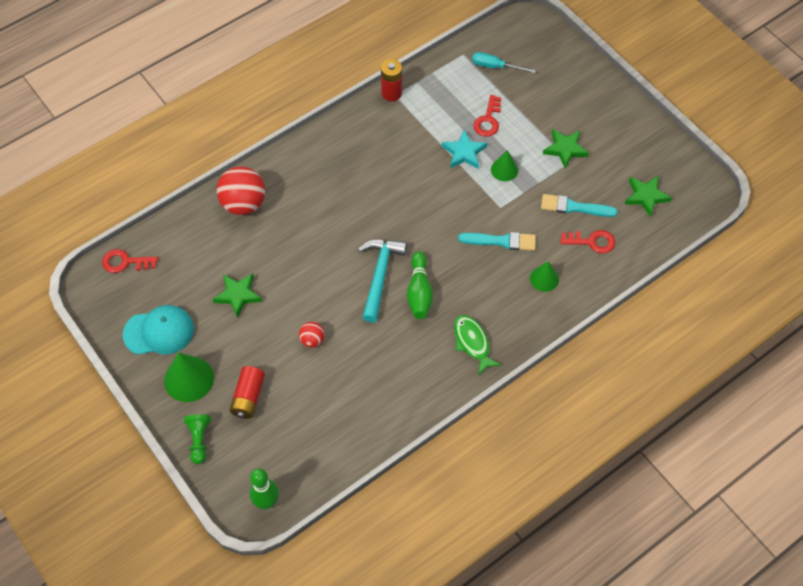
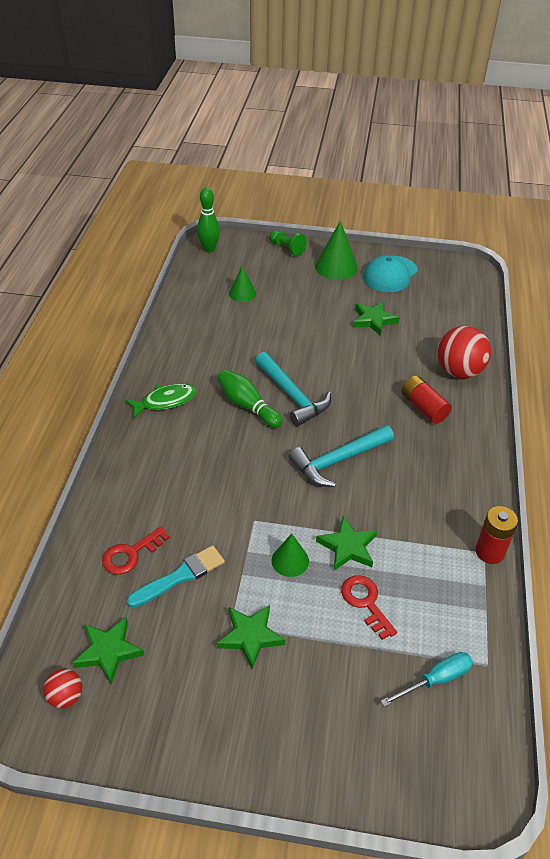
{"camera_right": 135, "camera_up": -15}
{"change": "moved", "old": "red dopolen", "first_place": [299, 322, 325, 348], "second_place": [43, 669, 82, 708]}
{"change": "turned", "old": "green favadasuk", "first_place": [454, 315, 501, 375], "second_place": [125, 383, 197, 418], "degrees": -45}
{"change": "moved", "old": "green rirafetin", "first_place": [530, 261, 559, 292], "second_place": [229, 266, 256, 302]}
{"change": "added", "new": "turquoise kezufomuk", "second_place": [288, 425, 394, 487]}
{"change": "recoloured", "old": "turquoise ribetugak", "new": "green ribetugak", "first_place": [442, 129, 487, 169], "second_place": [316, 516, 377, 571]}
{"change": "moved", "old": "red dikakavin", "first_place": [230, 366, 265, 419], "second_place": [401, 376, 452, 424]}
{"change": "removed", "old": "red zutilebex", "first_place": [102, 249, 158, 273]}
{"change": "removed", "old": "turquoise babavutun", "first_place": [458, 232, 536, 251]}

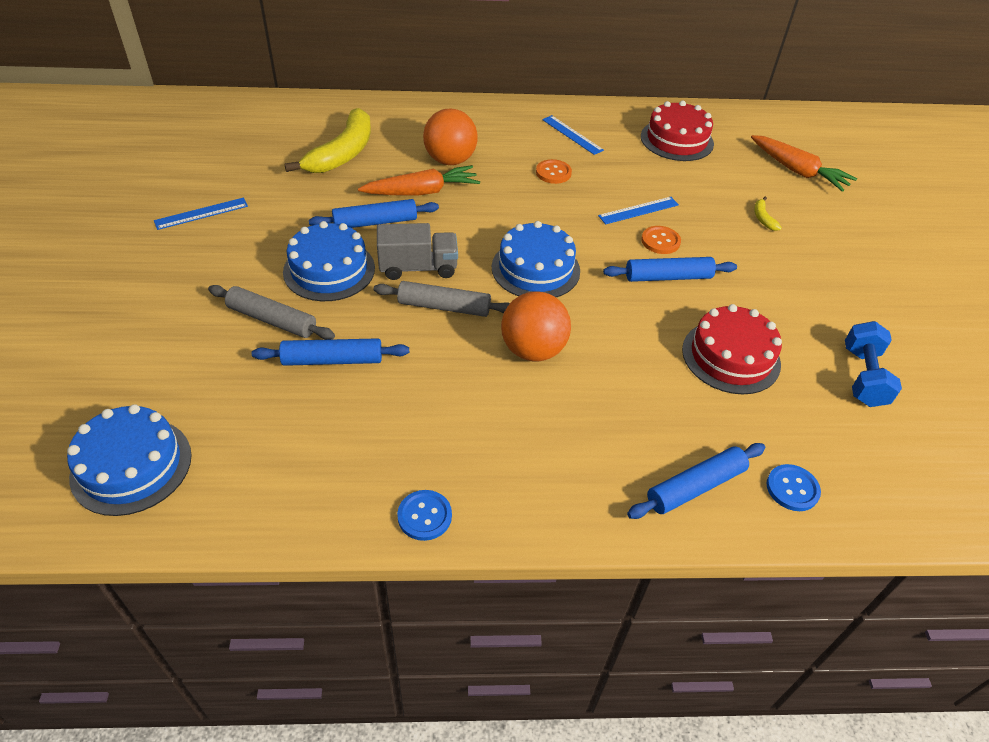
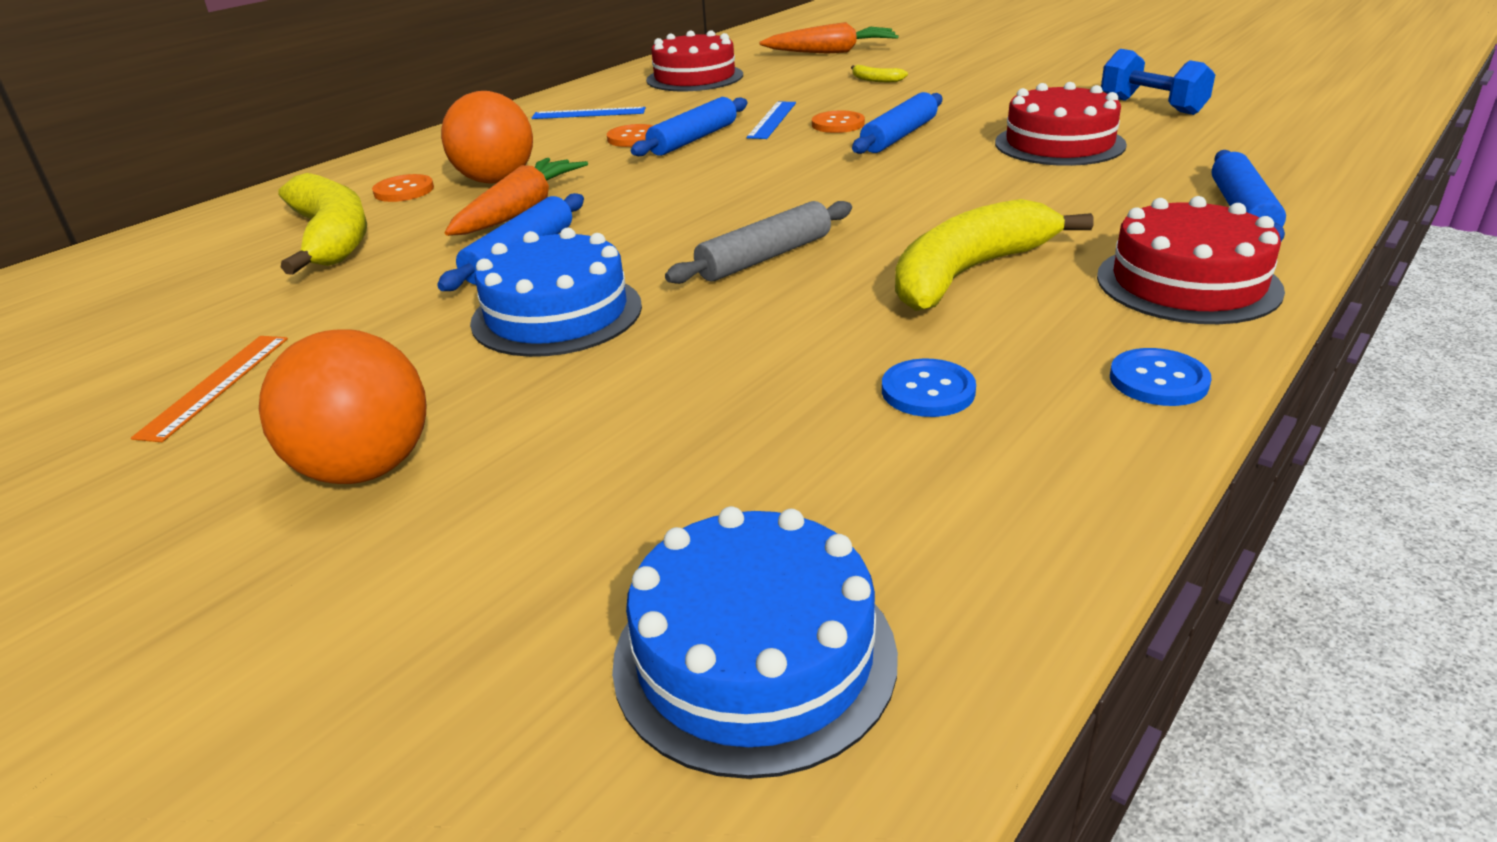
{"camera_right": -45, "camera_up": -15}
{"change": "recoloured", "old": "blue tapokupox", "new": "orange tapokupox", "first_place": [154, 197, 248, 230], "second_place": [131, 336, 288, 442]}
{"change": "moved", "old": "orange dopolen", "first_place": [501, 291, 571, 361], "second_place": [259, 329, 426, 484]}
{"change": "added", "new": "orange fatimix", "second_place": [372, 174, 434, 202]}
{"change": "moved", "old": "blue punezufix", "first_place": [252, 338, 409, 366], "second_place": [631, 97, 747, 156]}
{"change": "moved", "old": "blue fatimix", "first_place": [767, 464, 821, 511], "second_place": [882, 359, 976, 417]}
{"change": "added", "new": "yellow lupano", "second_place": [895, 199, 1094, 311]}
{"change": "added", "new": "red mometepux", "second_place": [1097, 196, 1285, 324]}
{"change": "removed", "old": "grey punezufix", "first_place": [208, 285, 335, 340]}
{"change": "removed", "old": "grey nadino", "first_place": [377, 223, 458, 280]}
{"change": "removed", "old": "blue mometepux", "first_place": [492, 221, 580, 297]}

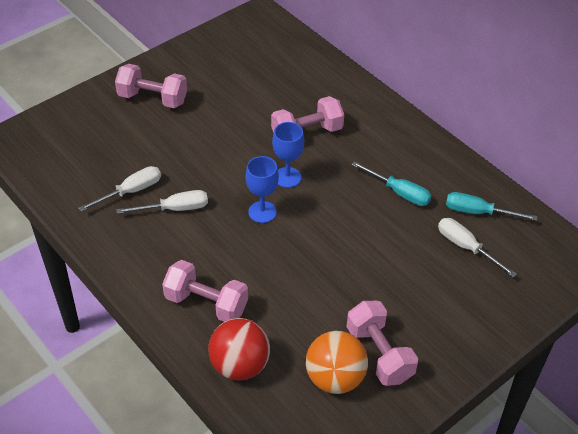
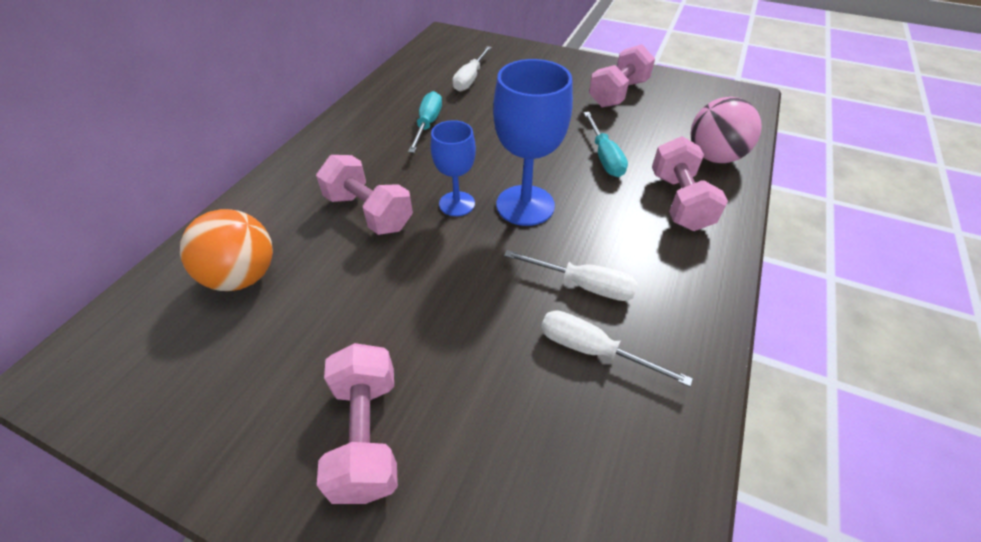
{"camera_right": -115, "camera_up": 0}
{"change": "moved", "old": "orange dopolen", "first_place": [306, 331, 368, 394], "second_place": [180, 209, 273, 291]}
{"change": "resized", "old": "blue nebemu", "first_place": [246, 156, 279, 223], "second_place": [493, 59, 573, 226], "factor": 1.62}
{"change": "turned", "old": "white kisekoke", "first_place": [116, 190, 208, 214], "second_place": [504, 250, 638, 301], "degrees": 150}
{"change": "moved", "old": "turquoise kisekoke", "first_place": [446, 192, 538, 221], "second_place": [583, 112, 628, 177]}
{"change": "recoloured", "old": "red dopolen", "new": "pink dopolen", "first_place": [208, 318, 270, 380], "second_place": [690, 97, 762, 163]}

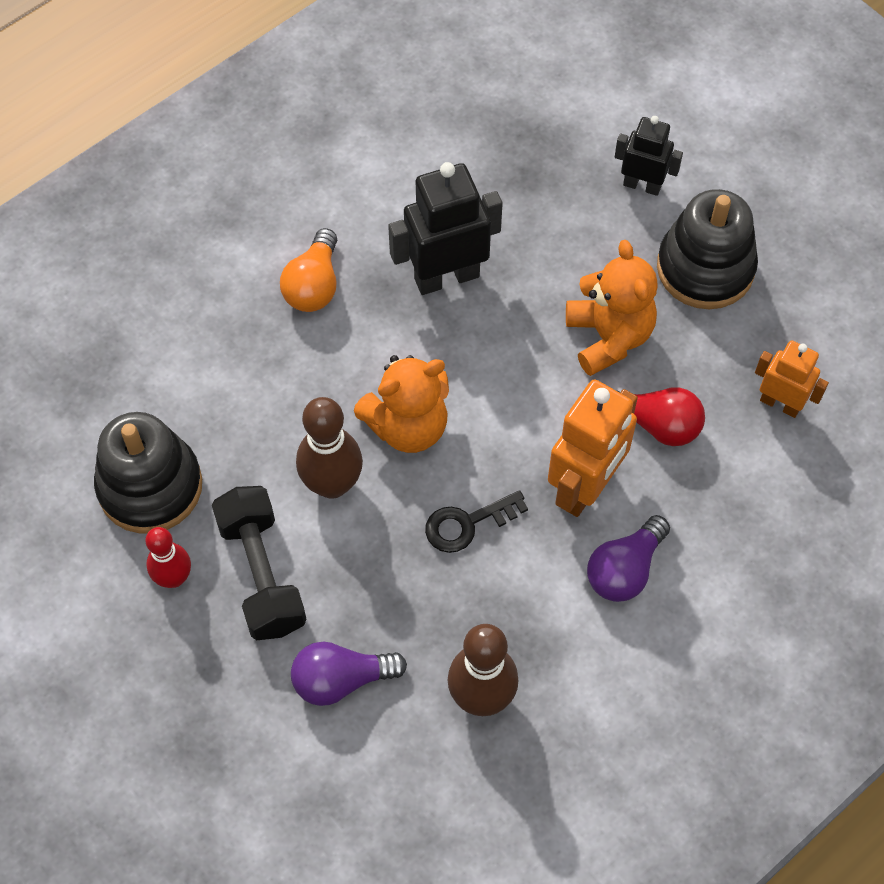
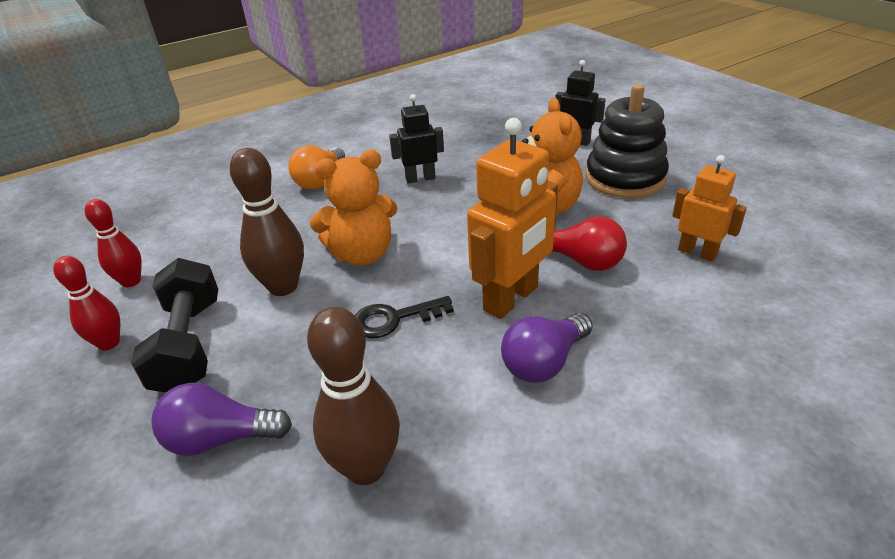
{"camera_right": 10, "camera_up": -25}
{"change": "replaced", "old": "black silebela", "new": "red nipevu", "first_place": [94, 412, 202, 533], "second_place": [85, 199, 142, 287]}
{"change": "resized", "old": "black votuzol", "first_place": [388, 162, 503, 295], "second_place": [389, 94, 444, 183], "factor": 0.6}

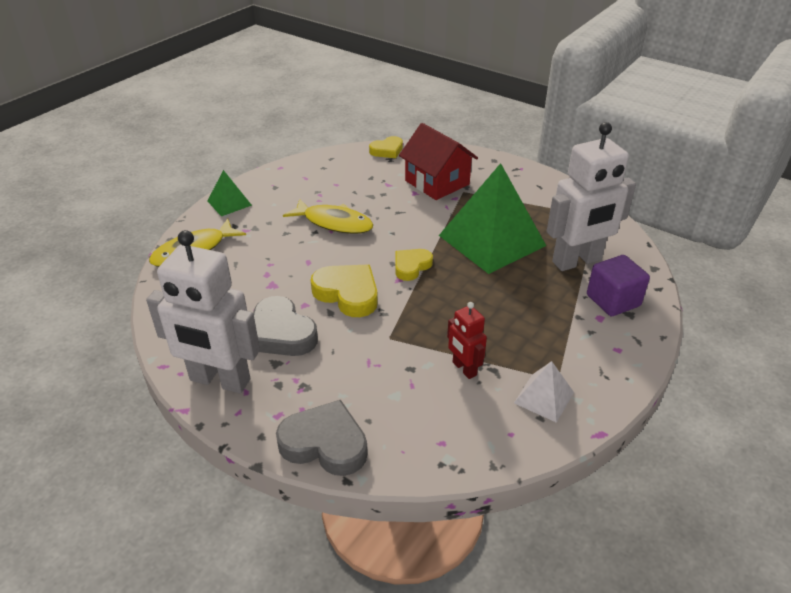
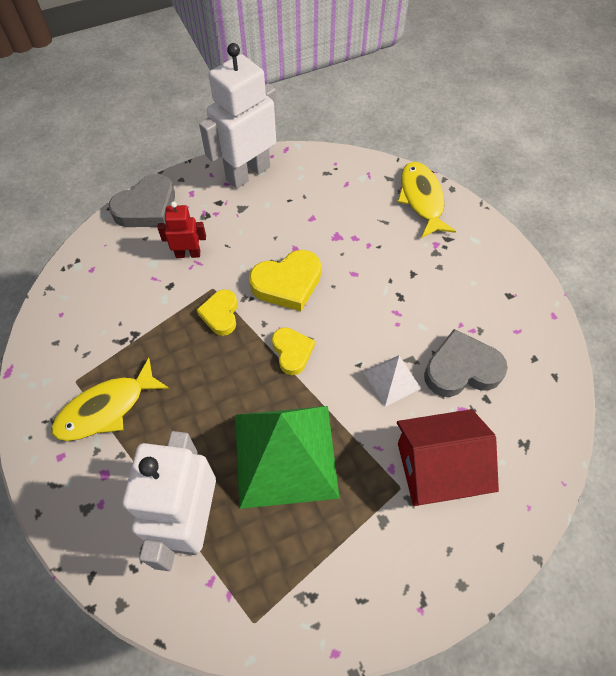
{"camera_right": 120, "camera_up": 20}
{"change": "moved", "old": "yellow favadasuk", "first_place": [283, 199, 374, 234], "second_place": [51, 358, 169, 441]}
{"change": "moved", "old": "red votuzol", "first_place": [447, 302, 487, 379], "second_place": [157, 201, 206, 258]}
{"change": "moved", "old": "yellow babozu", "first_place": [369, 136, 403, 158], "second_place": [197, 289, 238, 336]}
{"change": "moved", "old": "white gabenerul", "first_place": [514, 361, 574, 423], "second_place": [363, 355, 421, 407]}
{"change": "moved", "old": "grey babozu", "first_place": [253, 296, 318, 356], "second_place": [424, 329, 508, 397]}
{"change": "removed", "old": "green gabenerul", "first_place": [207, 170, 252, 216]}
{"change": "removed", "old": "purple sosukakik", "first_place": [587, 255, 650, 316]}

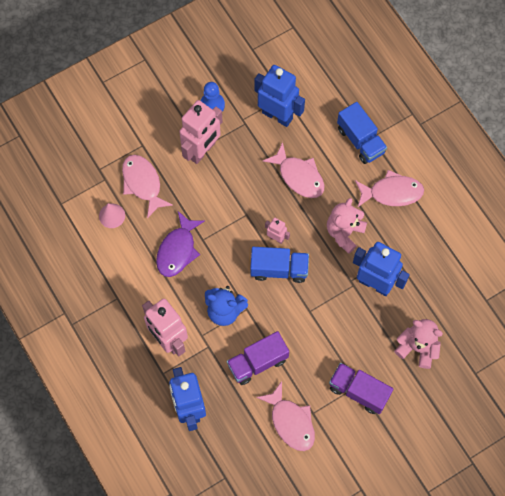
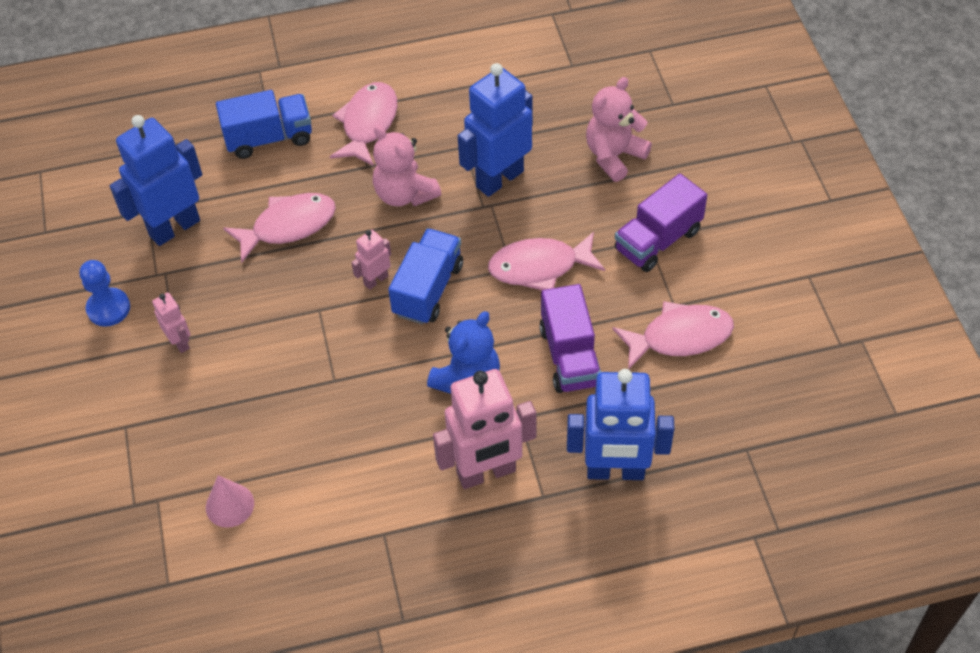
{"camera_right": -70, "camera_up": -15}
{"change": "resized", "old": "pink votuzol", "first_place": [179, 100, 223, 164], "second_place": [152, 293, 190, 353], "factor": 0.48}
{"change": "moved", "old": "pink favadasuk", "first_place": [122, 155, 173, 218], "second_place": [488, 232, 605, 290]}
{"change": "removed", "old": "purple favadasuk", "first_place": [156, 211, 205, 277]}

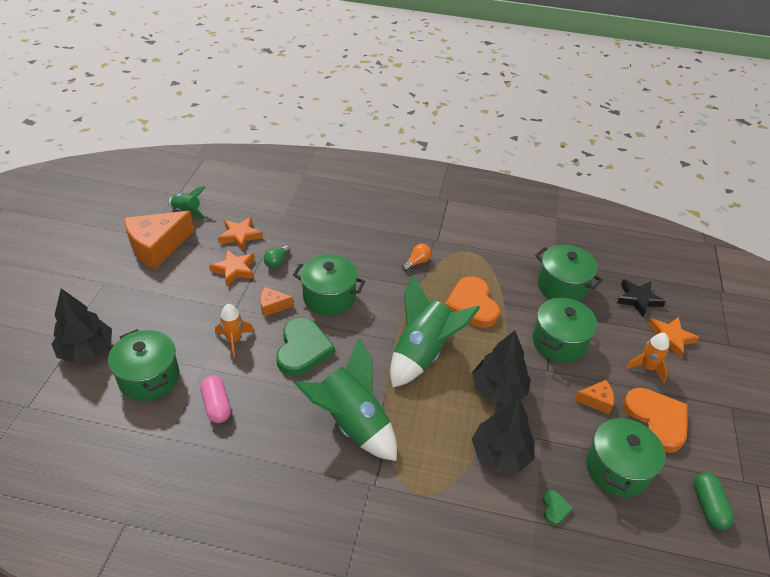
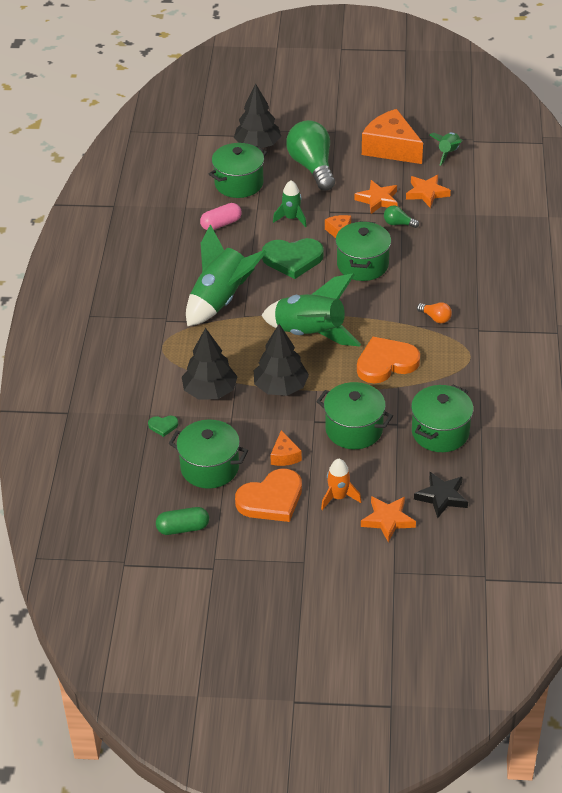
{"camera_right": 85, "camera_up": 0}
{"change": "recoloured", "old": "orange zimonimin", "new": "green zimonimin", "first_place": [215, 304, 254, 358], "second_place": [273, 180, 307, 227]}
{"change": "added", "new": "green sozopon", "second_place": [286, 120, 335, 191]}

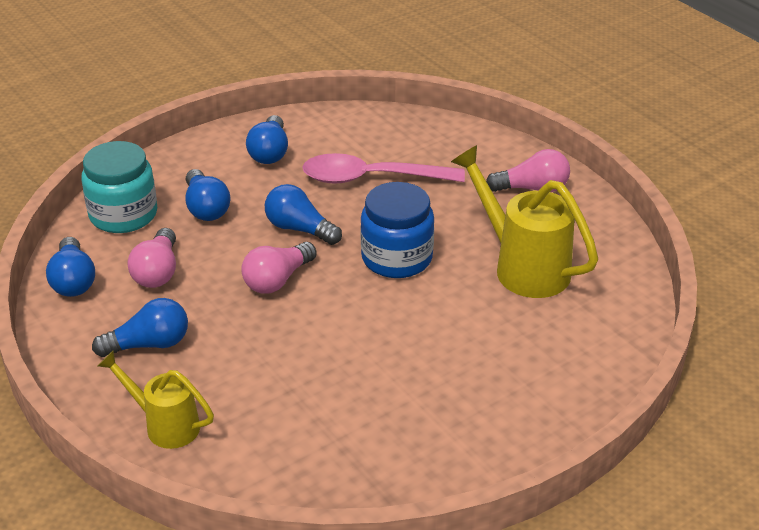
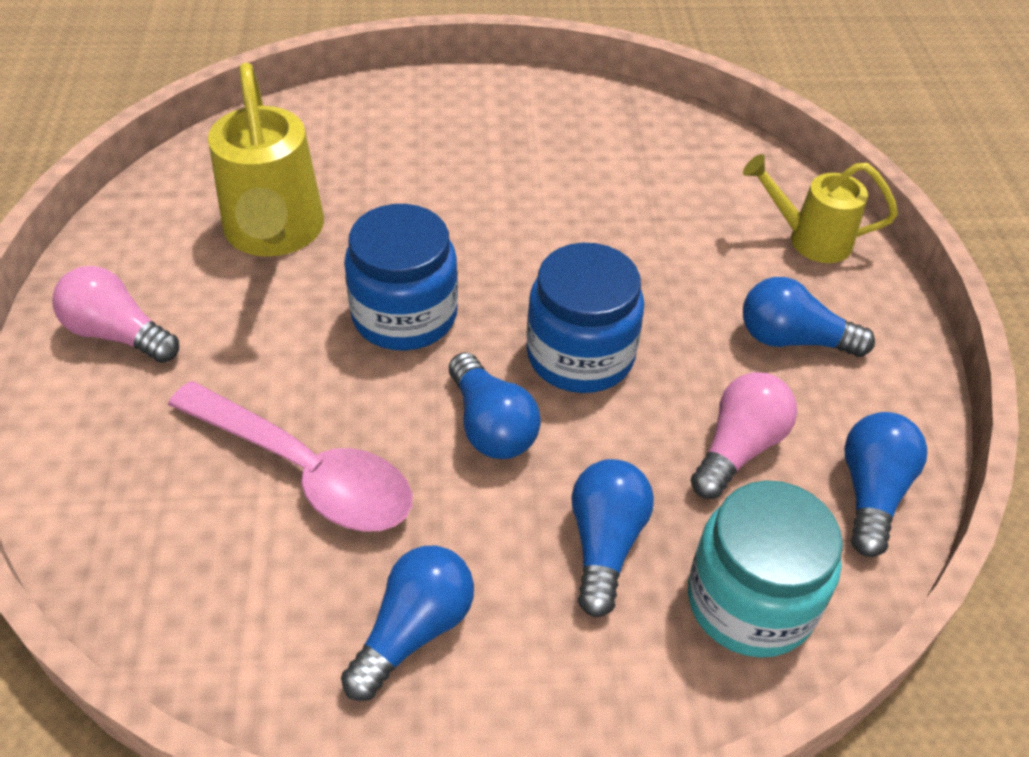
{"camera_right": -150, "camera_up": 10}
{"change": "replaced", "old": "pink sozopon", "new": "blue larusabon", "first_place": [241, 242, 317, 294], "second_place": [526, 243, 644, 393]}
{"change": "turned", "old": "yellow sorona", "first_place": [98, 350, 214, 449], "second_place": [743, 154, 898, 263], "degrees": 135}

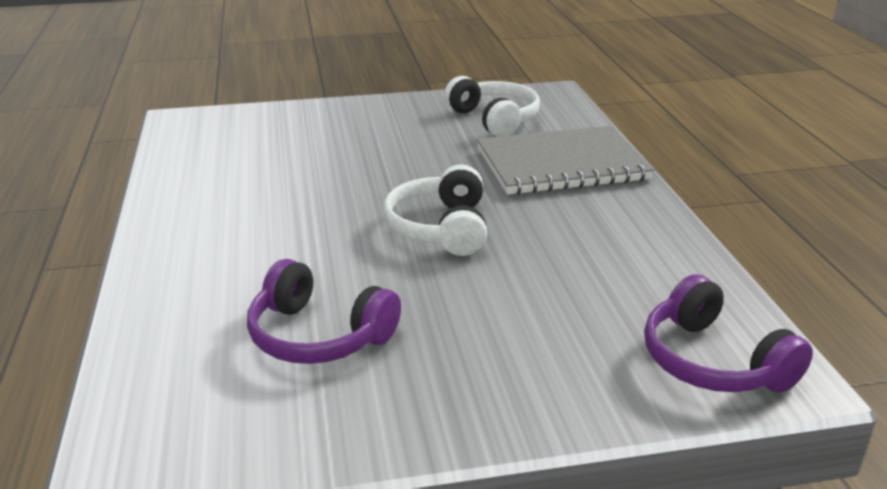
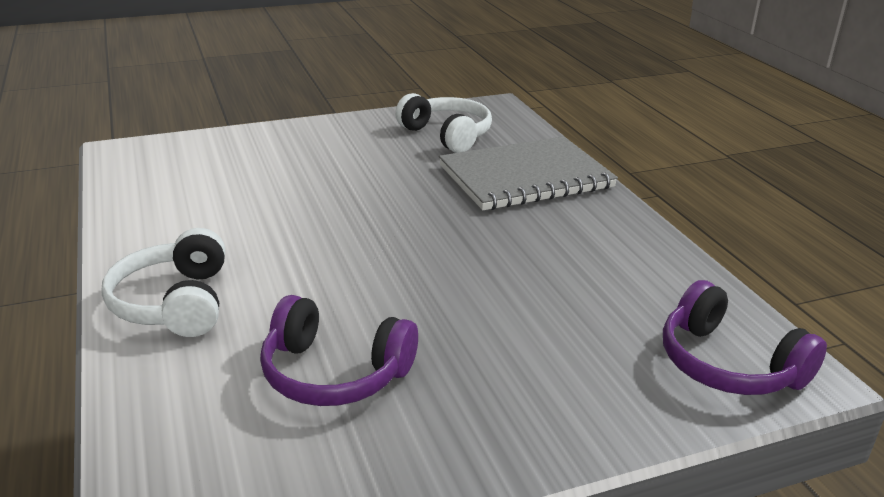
{"camera_right": -10, "camera_up": 0}
{"change": "moved", "old": "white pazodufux", "first_place": [383, 164, 487, 256], "second_place": [101, 228, 225, 337]}

